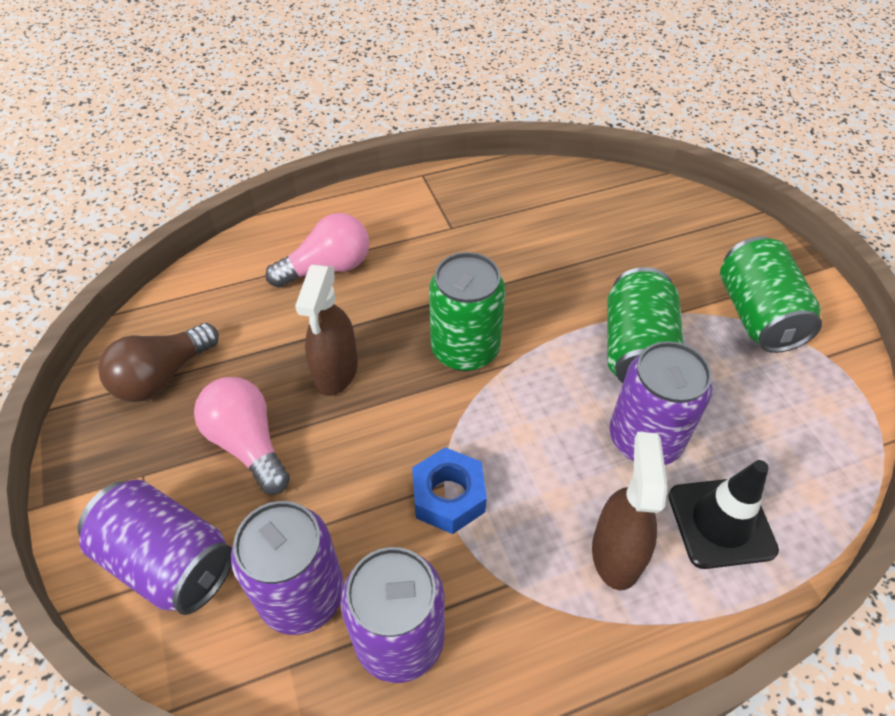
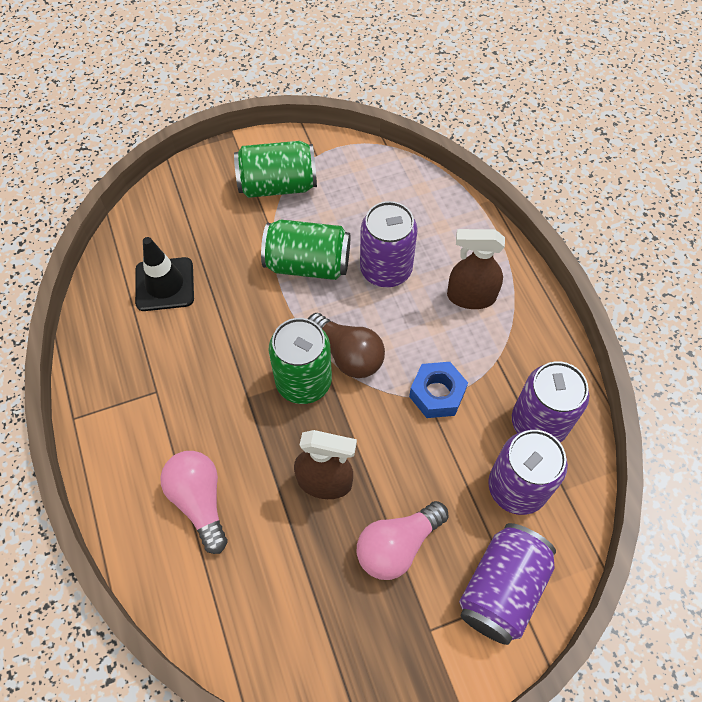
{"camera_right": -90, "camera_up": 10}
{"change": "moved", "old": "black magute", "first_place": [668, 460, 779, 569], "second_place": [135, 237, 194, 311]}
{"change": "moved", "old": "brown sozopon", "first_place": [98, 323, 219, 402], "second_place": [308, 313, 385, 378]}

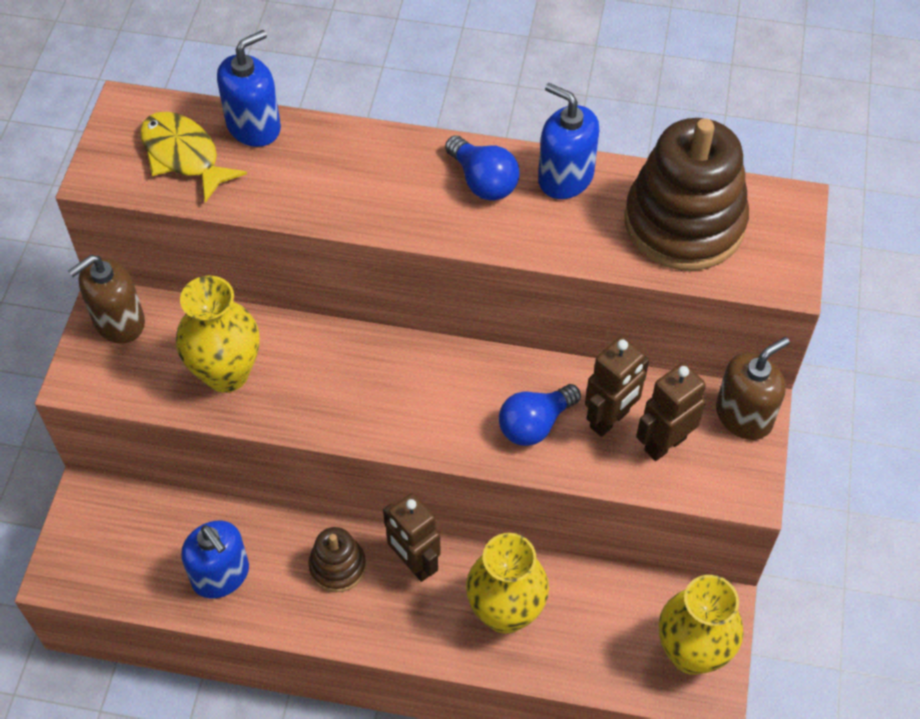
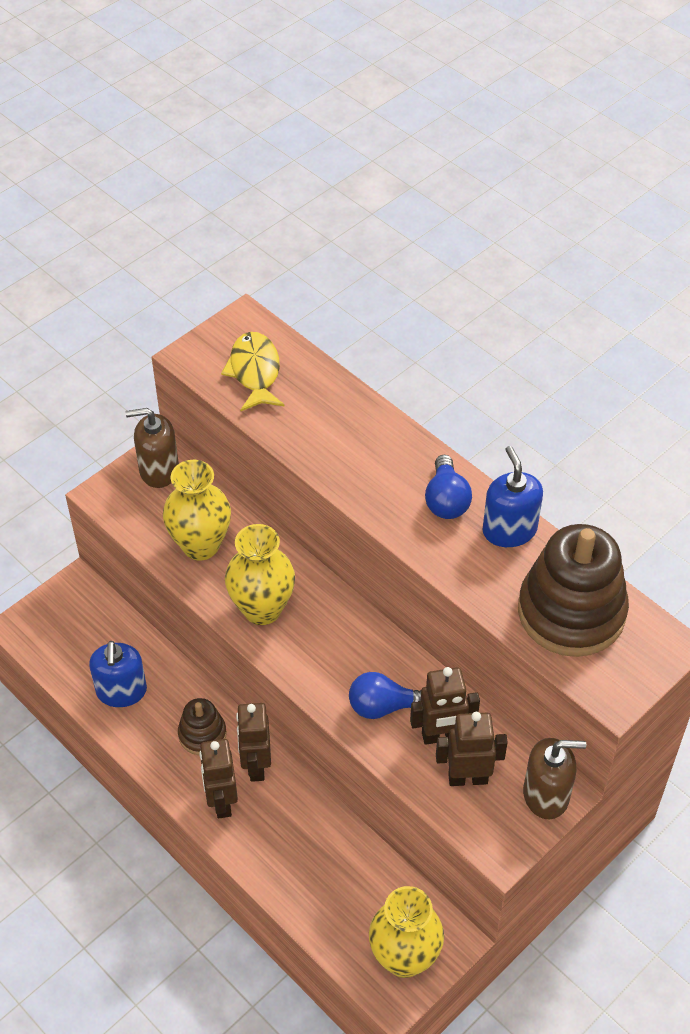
{"camera_right": 35, "camera_up": -5}
{"change": "added", "new": "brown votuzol", "second_place": [199, 739, 238, 818]}
{"change": "moved", "old": "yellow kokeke", "first_place": [466, 533, 549, 634], "second_place": [225, 524, 295, 625]}
{"change": "removed", "old": "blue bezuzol", "first_place": [217, 30, 281, 147]}

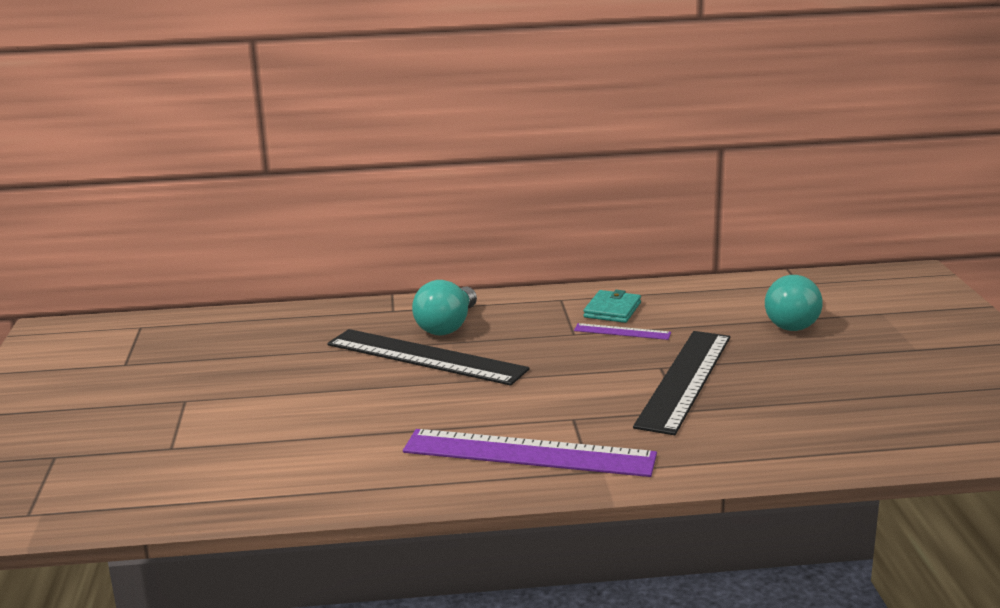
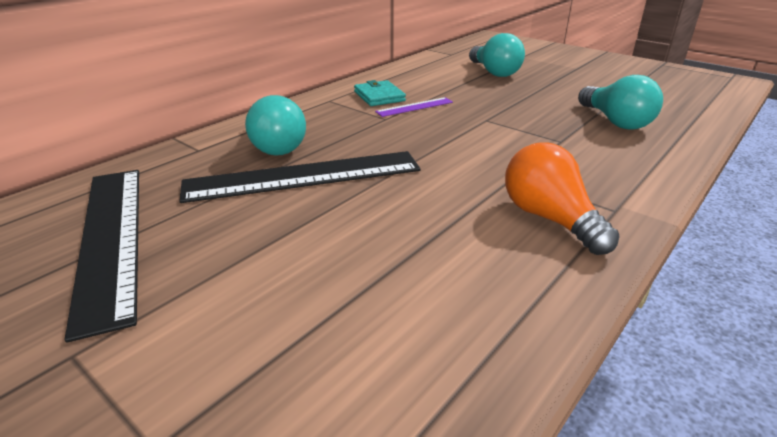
{"camera_right": -45, "camera_up": 10}
{"change": "moved", "old": "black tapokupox", "first_place": [633, 331, 730, 435], "second_place": [64, 170, 139, 343]}
{"change": "replaced", "old": "purple tapokupox", "new": "orange sozopon", "first_place": [403, 429, 657, 477], "second_place": [505, 142, 619, 255]}
{"change": "added", "new": "turquoise sozopon", "second_place": [578, 75, 663, 130]}

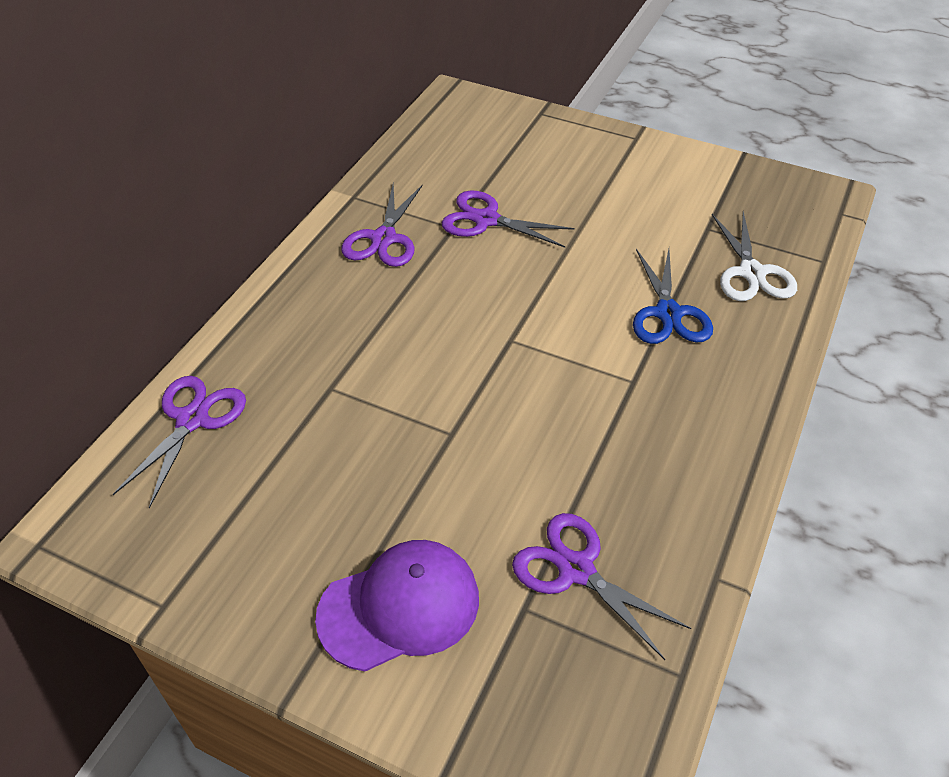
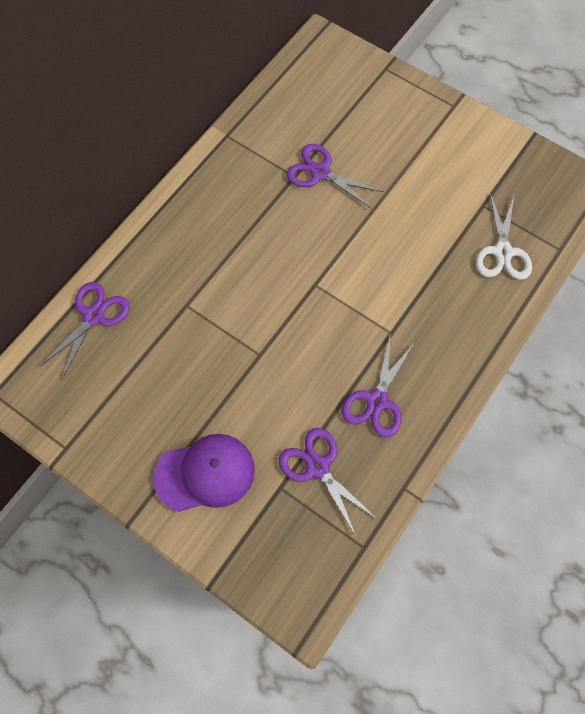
{"camera_right": 10, "camera_up": 20}
{"change": "moved", "old": "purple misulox", "first_place": [341, 183, 423, 267], "second_place": [342, 337, 415, 437]}
{"change": "removed", "old": "blue misulox", "first_place": [633, 249, 713, 344]}

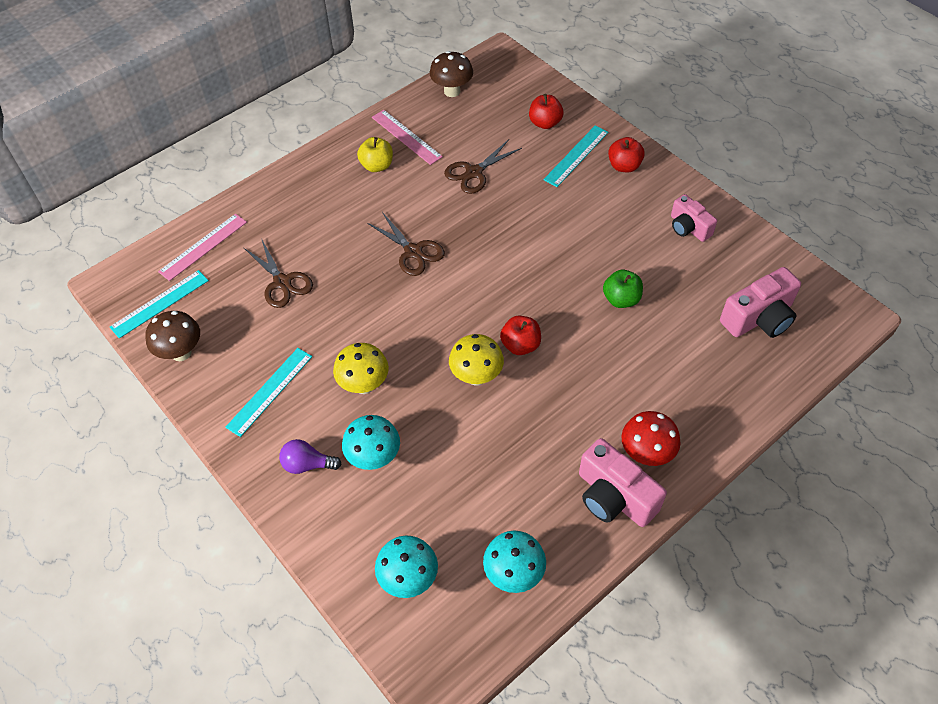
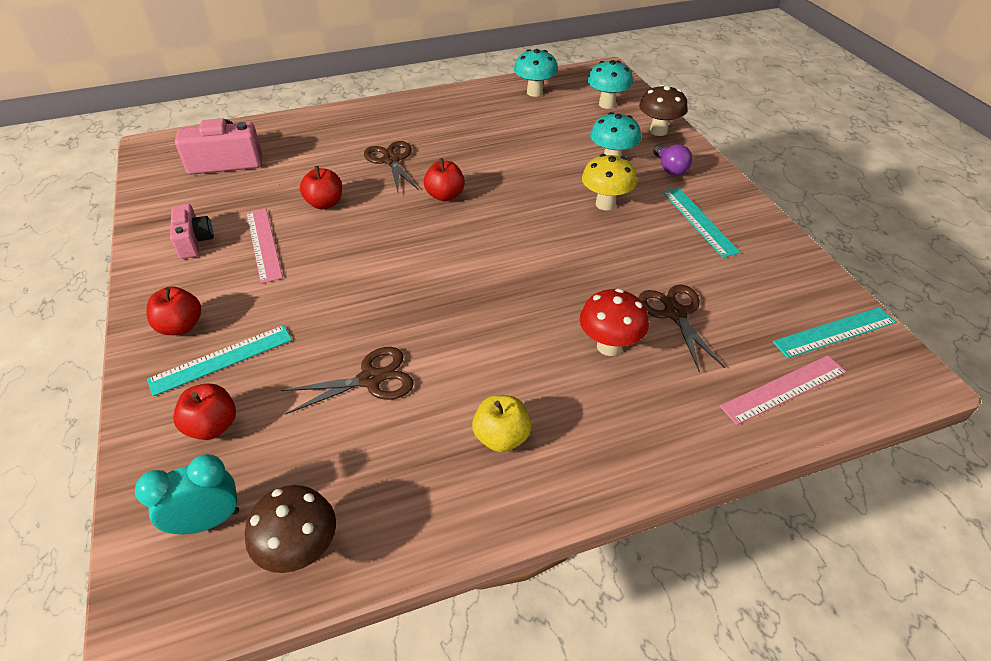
{"camera_right": -160, "camera_up": -10}
{"change": "added", "new": "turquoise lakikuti", "second_place": [135, 454, 239, 534]}
{"change": "moved", "old": "pink tapokupox", "first_place": [372, 110, 443, 165], "second_place": [246, 208, 283, 283]}
{"change": "recoloured", "old": "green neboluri", "new": "red neboluri", "first_place": [603, 270, 643, 308], "second_place": [300, 166, 342, 209]}
{"change": "moved", "old": "brown misulox", "first_place": [367, 212, 445, 276], "second_place": [364, 141, 419, 192]}
{"change": "moved", "old": "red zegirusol", "first_place": [621, 411, 680, 466], "second_place": [580, 289, 649, 356]}
{"change": "moved", "old": "brown zegirusol", "first_place": [145, 311, 200, 361], "second_place": [639, 85, 688, 136]}
{"change": "turned", "old": "purple sozopon", "first_place": [279, 439, 342, 474], "second_place": [653, 144, 693, 175], "degrees": 45}
{"change": "turned", "old": "turquoise tapokupox", "first_place": [225, 348, 312, 437], "second_place": [663, 188, 741, 258], "degrees": -75}
{"change": "removed", "old": "yellow zegirusol", "first_place": [449, 334, 504, 386]}
{"change": "removed", "old": "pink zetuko", "first_place": [579, 438, 667, 527]}

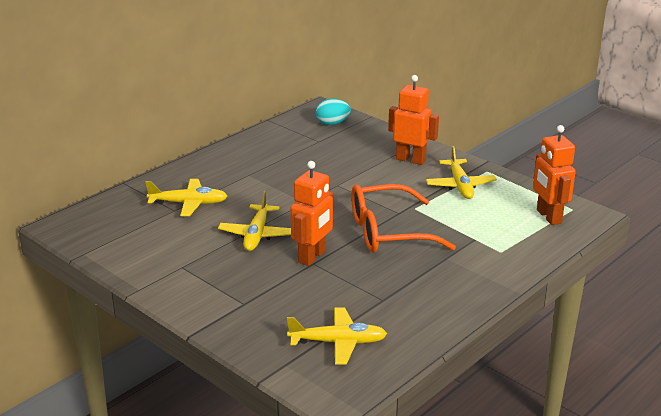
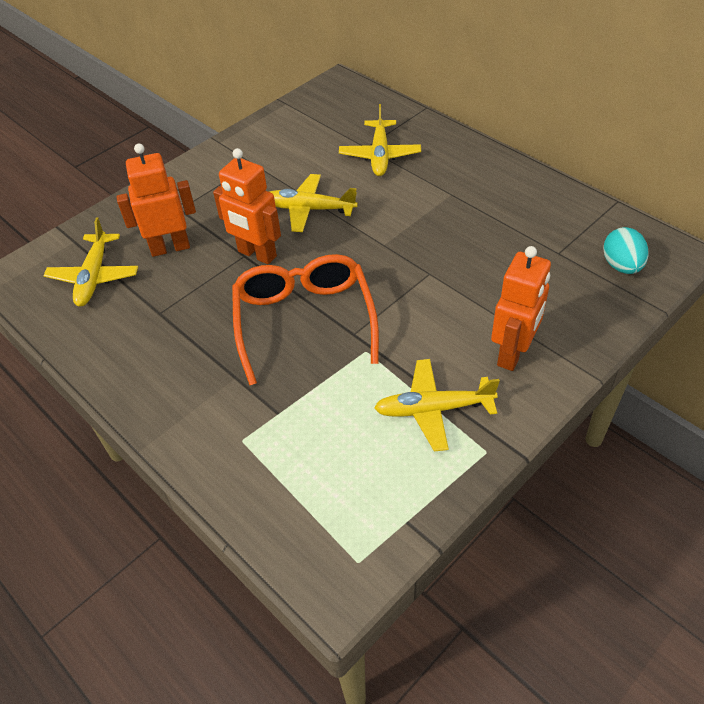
{"camera_right": 95, "camera_up": 20}
{"change": "moved", "old": "orange votuzol", "first_place": [533, 125, 576, 225], "second_place": [117, 143, 196, 257]}

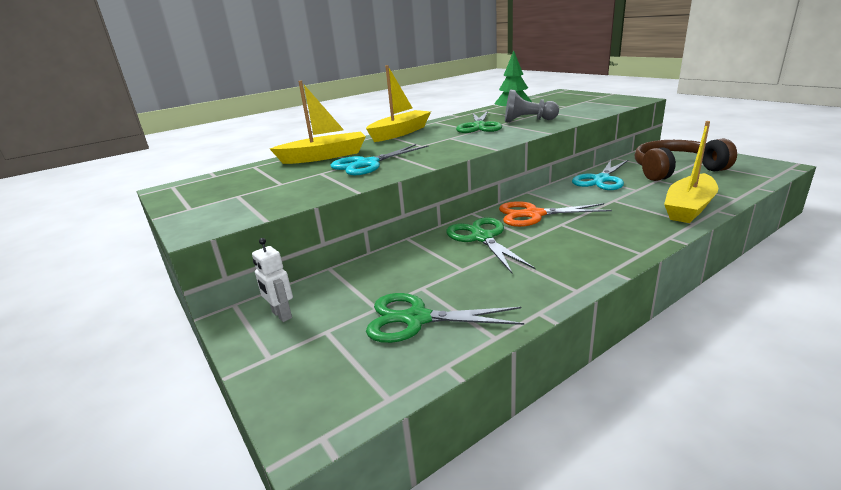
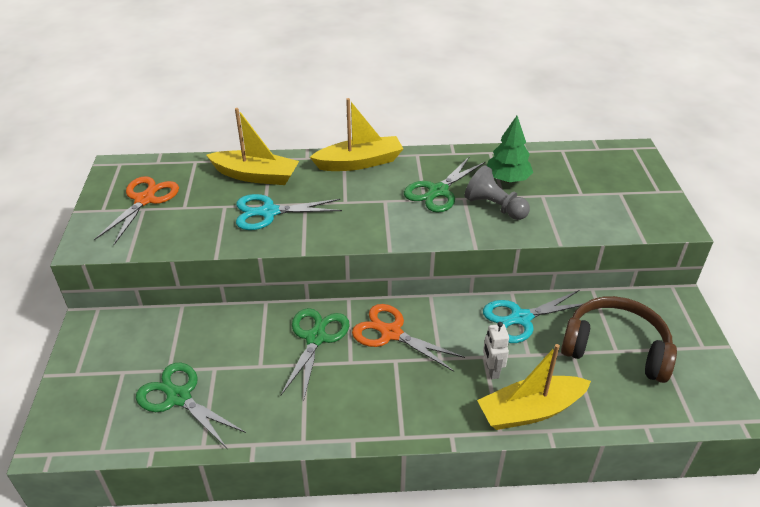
{"camera_right": 30, "camera_up": 15}
{"change": "added", "new": "orange misulox", "second_place": [94, 176, 179, 245]}
{"change": "moved", "old": "white votuzol", "first_place": [252, 238, 293, 322], "second_place": [483, 322, 509, 379]}

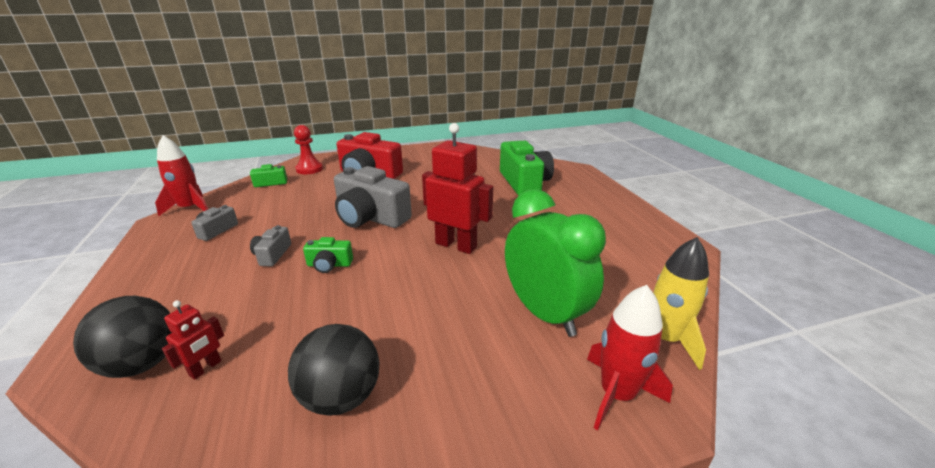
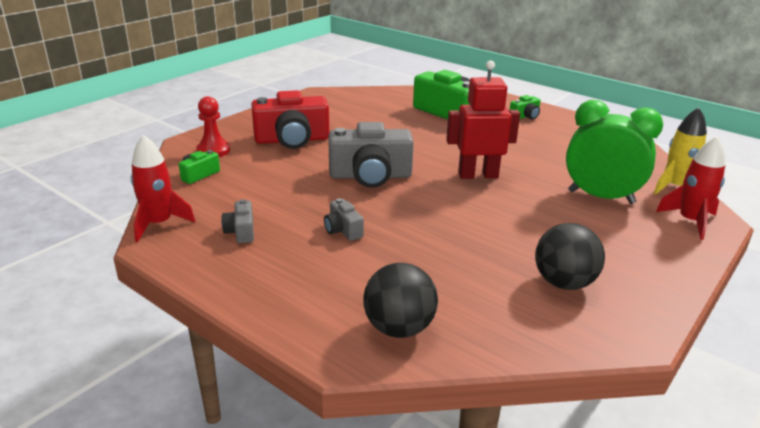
{"camera_right": -35, "camera_up": 0}
{"change": "moved", "old": "green zetuko", "first_place": [303, 237, 353, 273], "second_place": [510, 95, 540, 119]}
{"change": "removed", "old": "red votuzol", "first_place": [162, 300, 224, 380]}

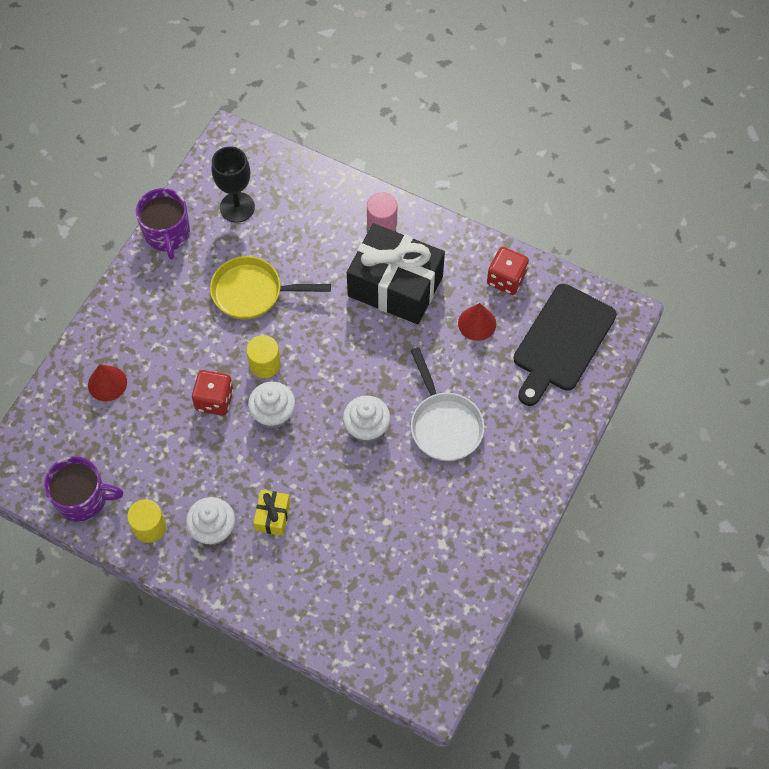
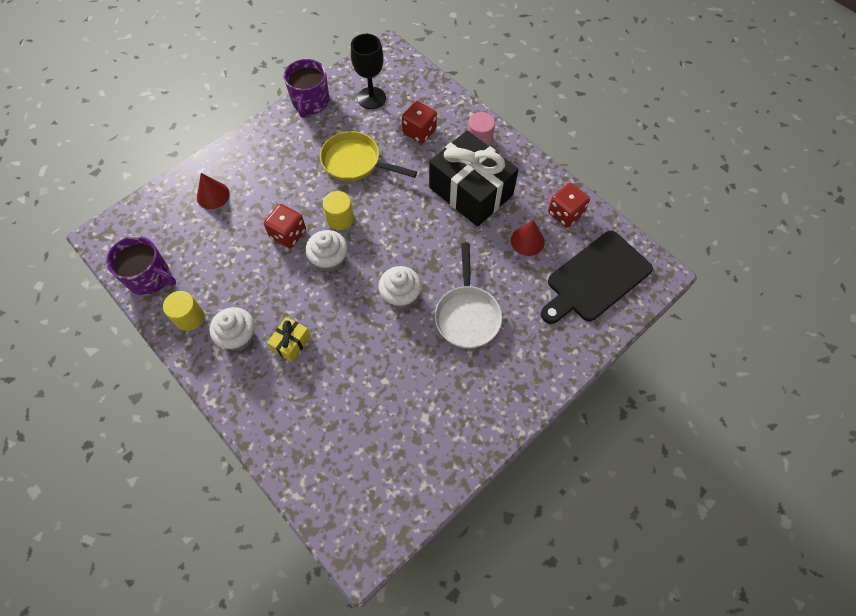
{"camera_right": 20, "camera_up": 0}
{"change": "added", "new": "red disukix", "second_place": [402, 101, 437, 143]}

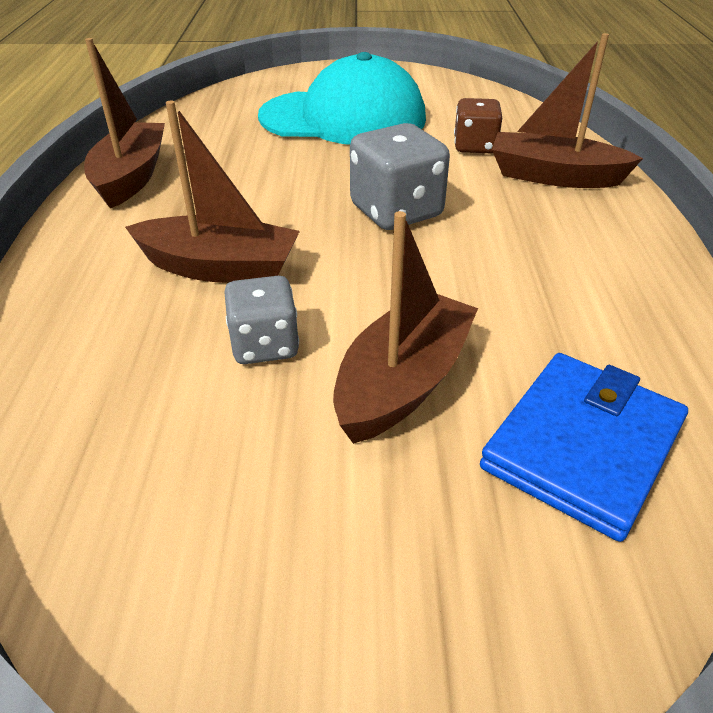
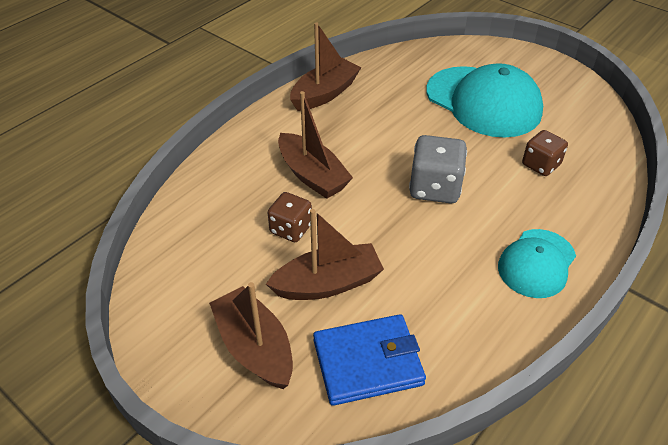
{"camera_right": 40, "camera_up": 5}
{"change": "moved", "old": "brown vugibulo", "first_place": [492, 33, 643, 188], "second_place": [209, 282, 293, 389]}
{"change": "recoloured", "old": "grey disukix", "new": "brown disukix", "first_place": [224, 276, 299, 364], "second_place": [268, 192, 312, 242]}
{"change": "added", "new": "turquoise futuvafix", "second_place": [498, 229, 576, 298]}

